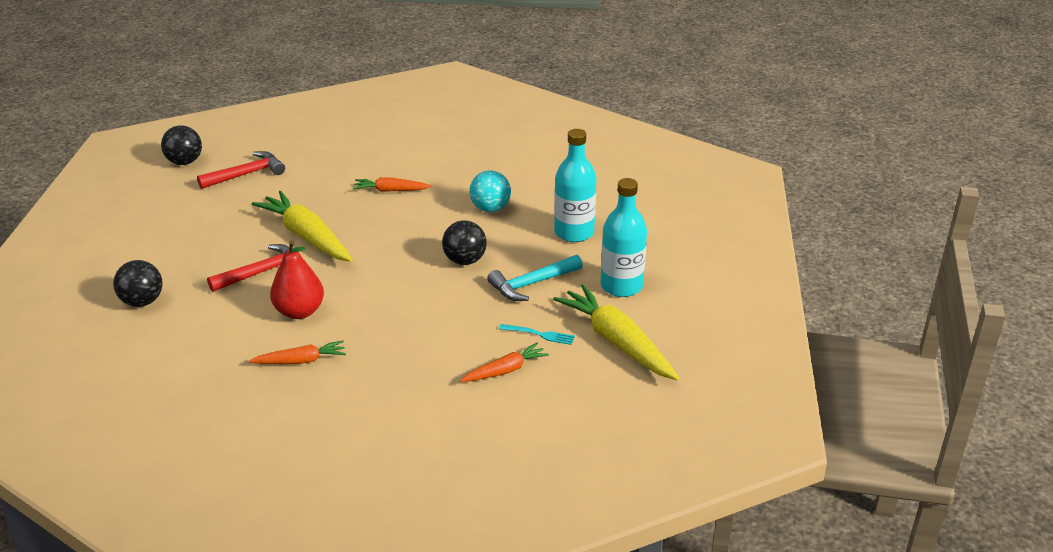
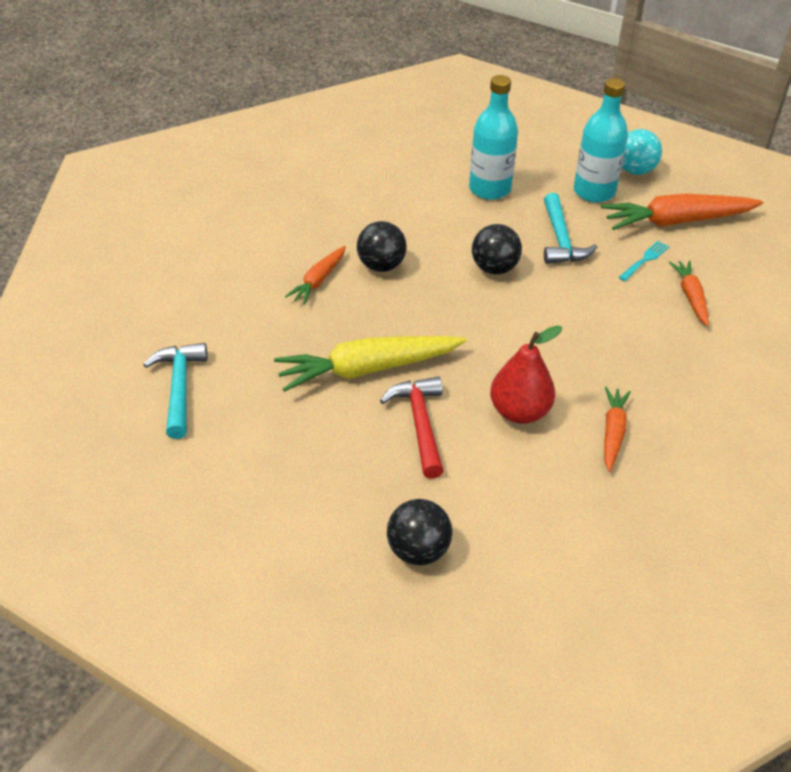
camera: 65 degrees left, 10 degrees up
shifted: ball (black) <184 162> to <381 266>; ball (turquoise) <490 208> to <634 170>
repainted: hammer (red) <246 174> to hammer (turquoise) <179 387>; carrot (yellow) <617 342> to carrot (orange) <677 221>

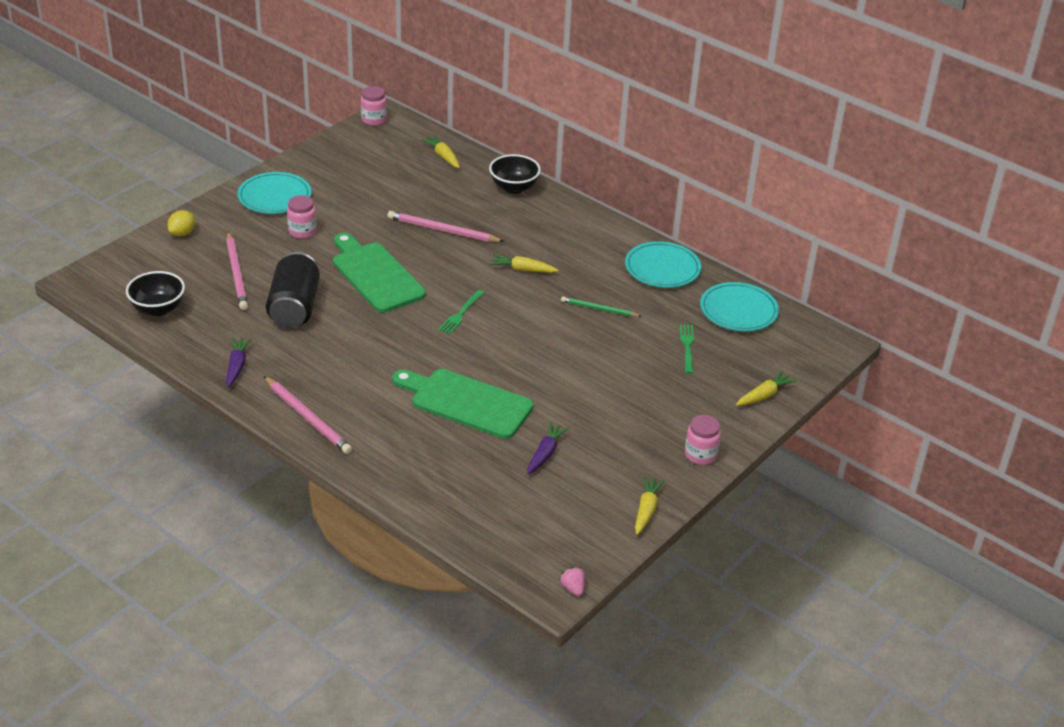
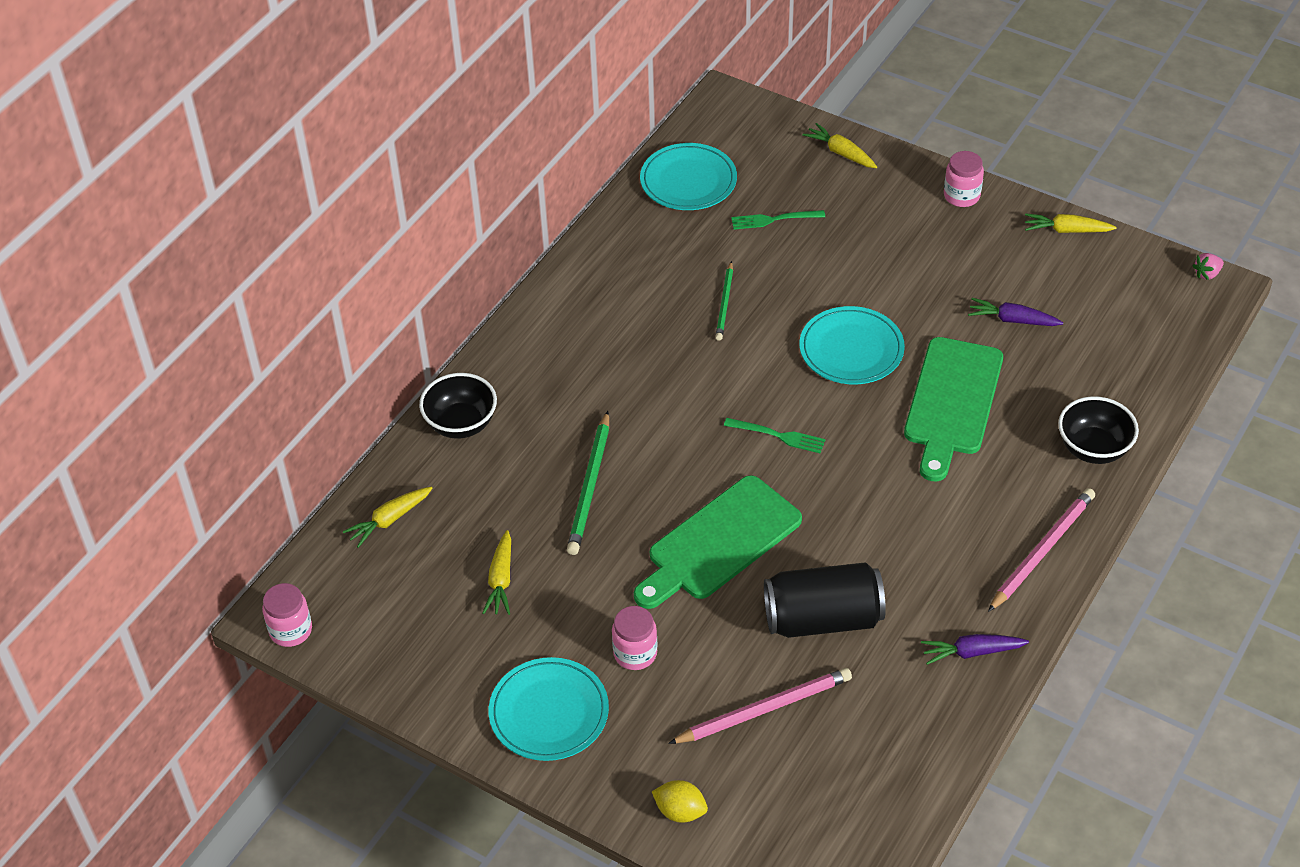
camera: 95 degrees left, 10 degrees up
shifted: plate (turquoise) <662 268> to <851 349>; carrot (yellow) <522 269> to <501 580>; bowl (black) <158 309> to <1093 449>
repainted: pencil (pink) <443 230> to pencil (green) <590 486>

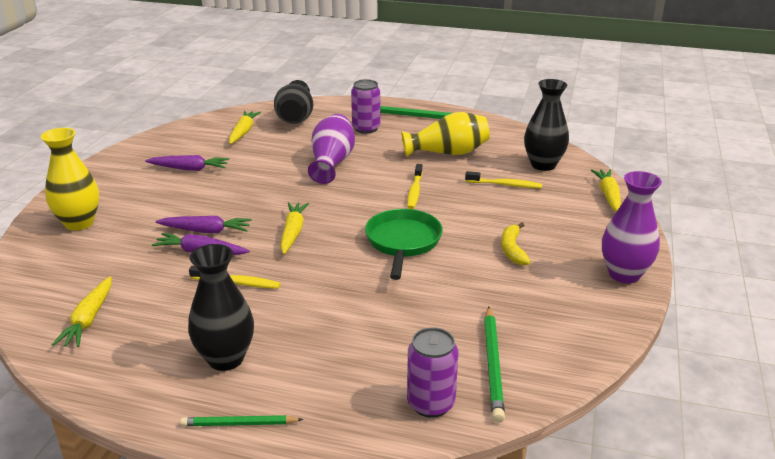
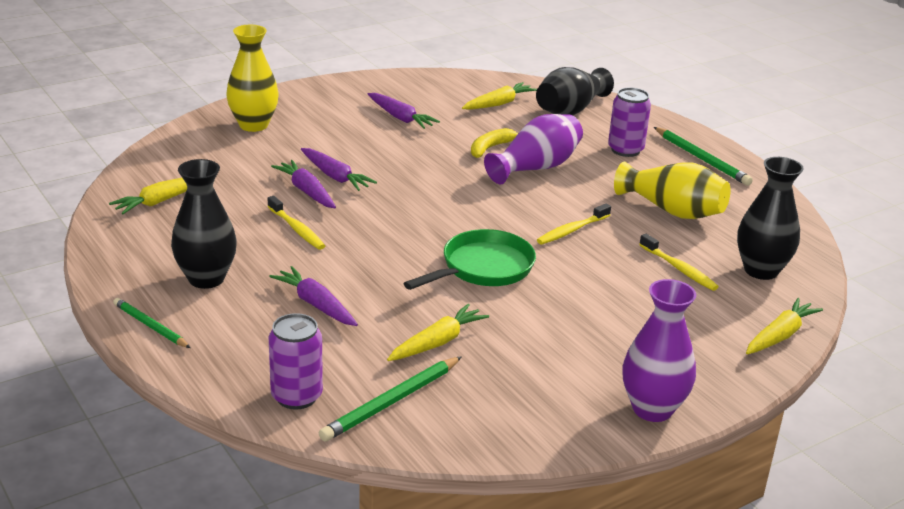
camera: 40 degrees right, 0 degrees up
new: carrot (purple) <316 304>
shifted: carrot (yellow) <293 232> to <437 342>; banana (yellow) <512 250> to <491 148>

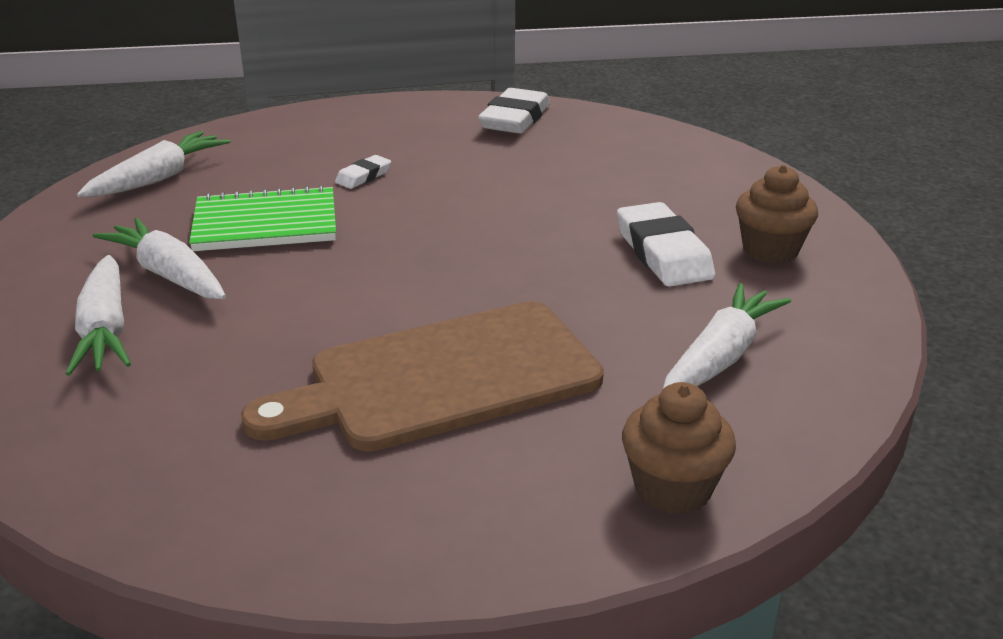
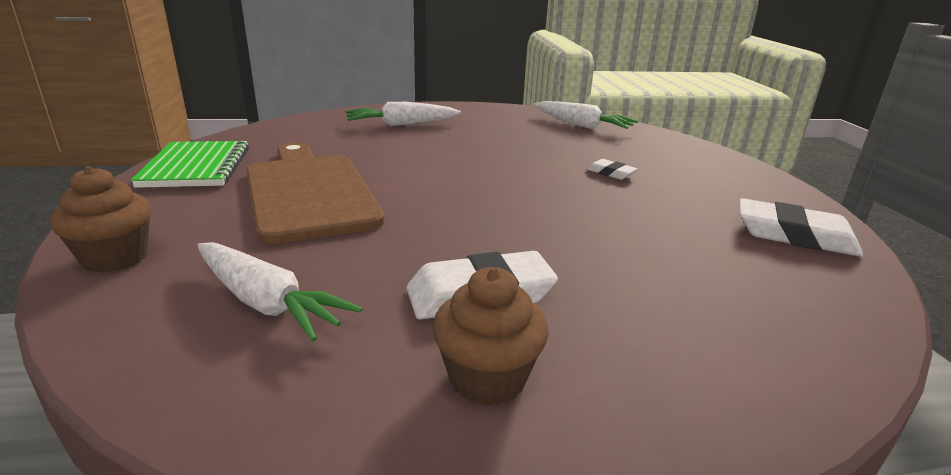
camera: 90 degrees right, 5 degrees down
gone: carrot (white) <168 274>
shifted: notebook (green) <265 224> to <196 167>

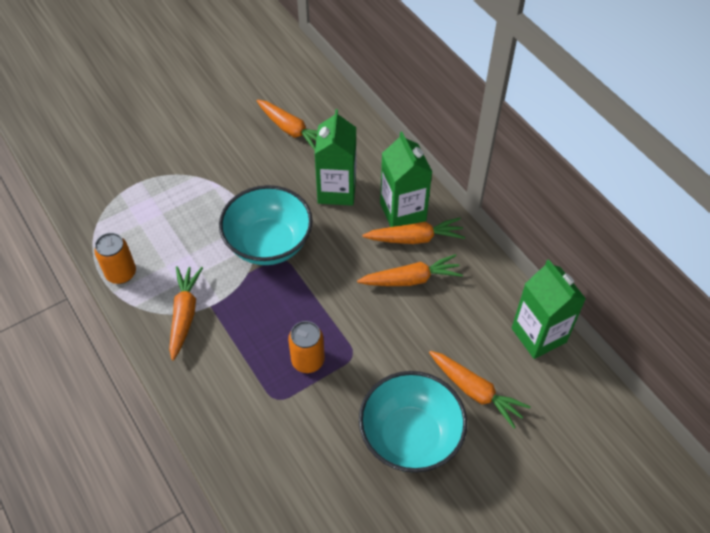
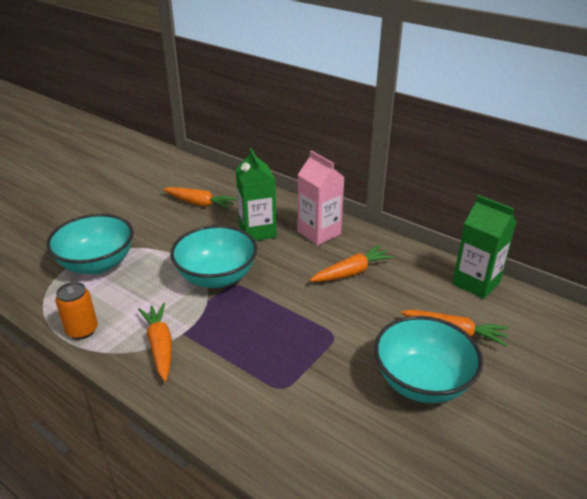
camera: 20 degrees left, 20 degrees down
gone: carrot (orange) <415 238>; can (orange) <308 360>
new: bowl (turquoise) <97 264>
repainted: carton (green) <403 212> to carton (pink) <319 233>

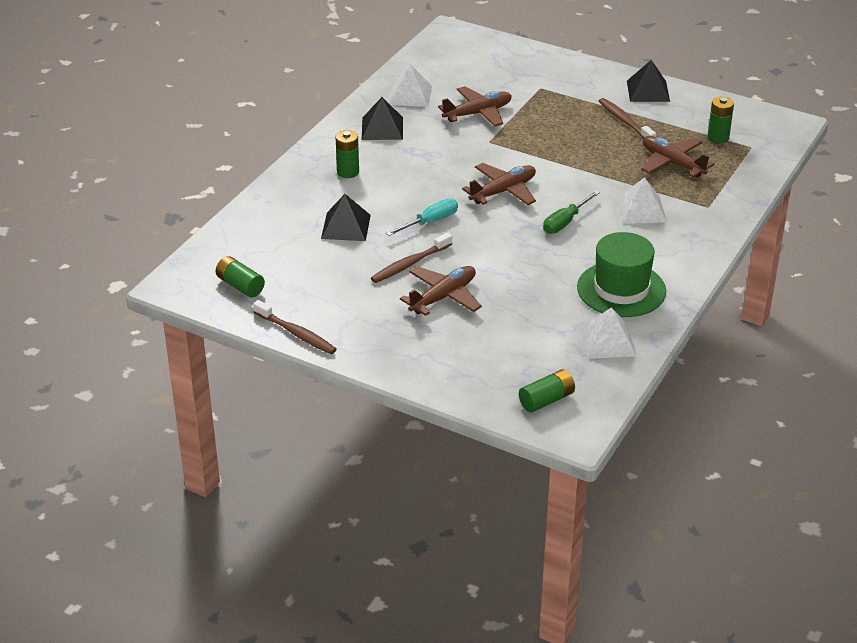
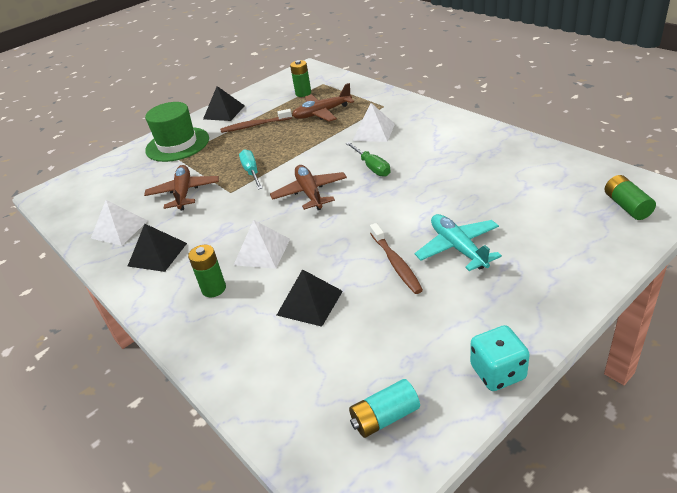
camera: 65 degrees left, 0 degrees up
shifted: screwdriver (turquoise) <430 222> to <251 172>; hat (green) <621 289> to <177 144>; pyramid (white) <608 341> to <262 252>
swapped: toothbrush (brown) <296 333> to dice (turquoise) <498 372>
repainted: battery (green) <240 286> to battery (turquoise) <385 417>; plane (brown) <443 297> to plane (turquoise) <458 248>

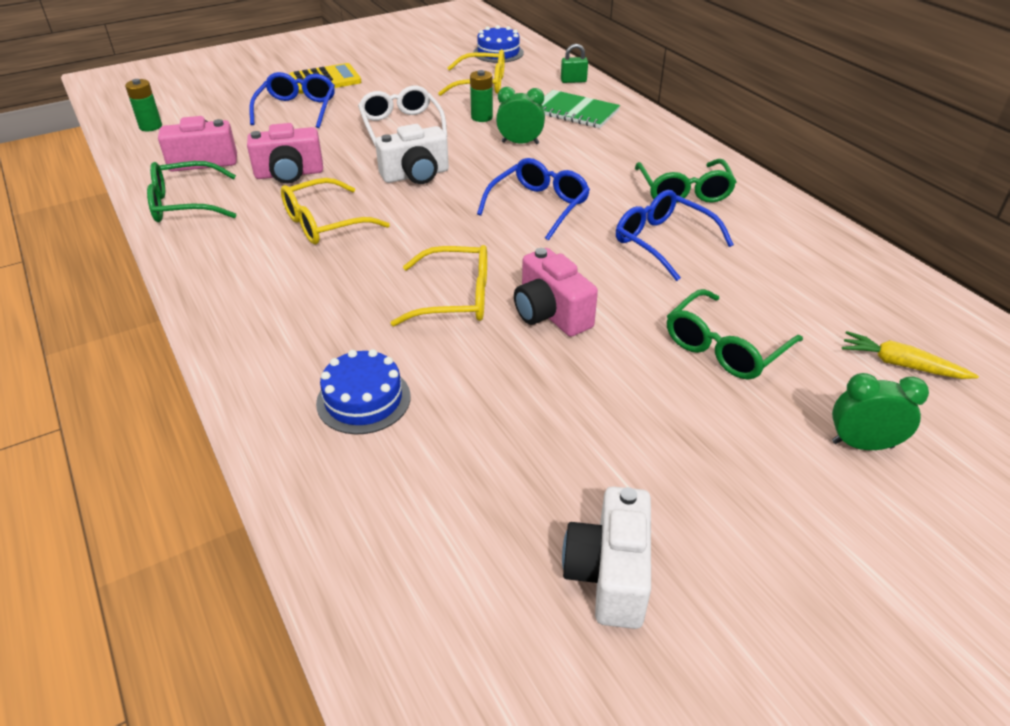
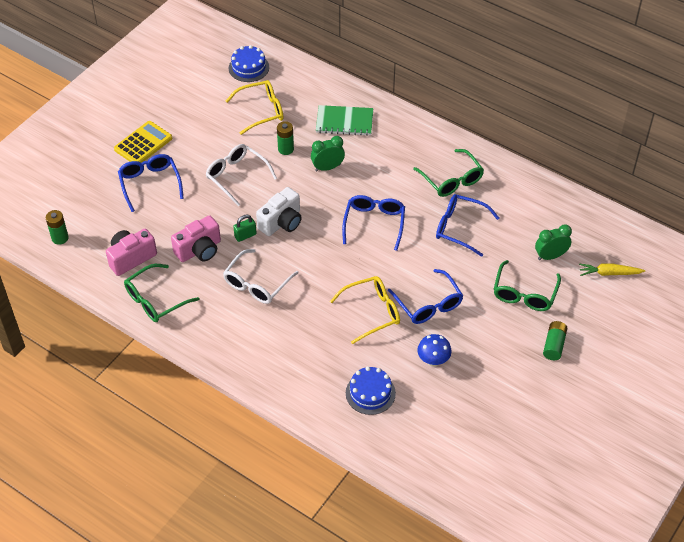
camera: 25 degrees left, 10 degrees up
gone: camera (white) <609 574>
new: battery (green) <554 345>; mushroom (blue) <433 361>
shifted: padlock (green) <573 81> to <245 235>; clock (green) <862 444> to <550 256>
swapped: camera (pink) <550 314> to glasses (blue) <428 304>
repainted: glasses (yellow) <325 223> to glasses (white) <257 284>

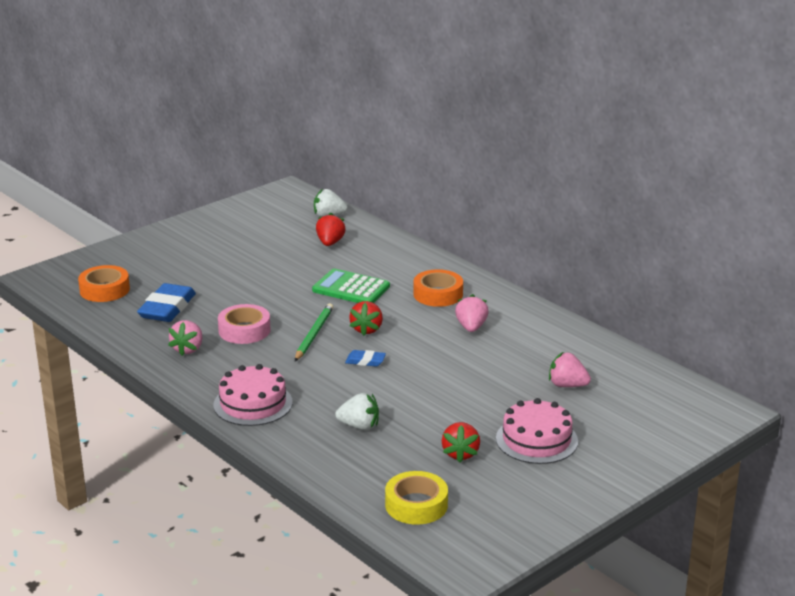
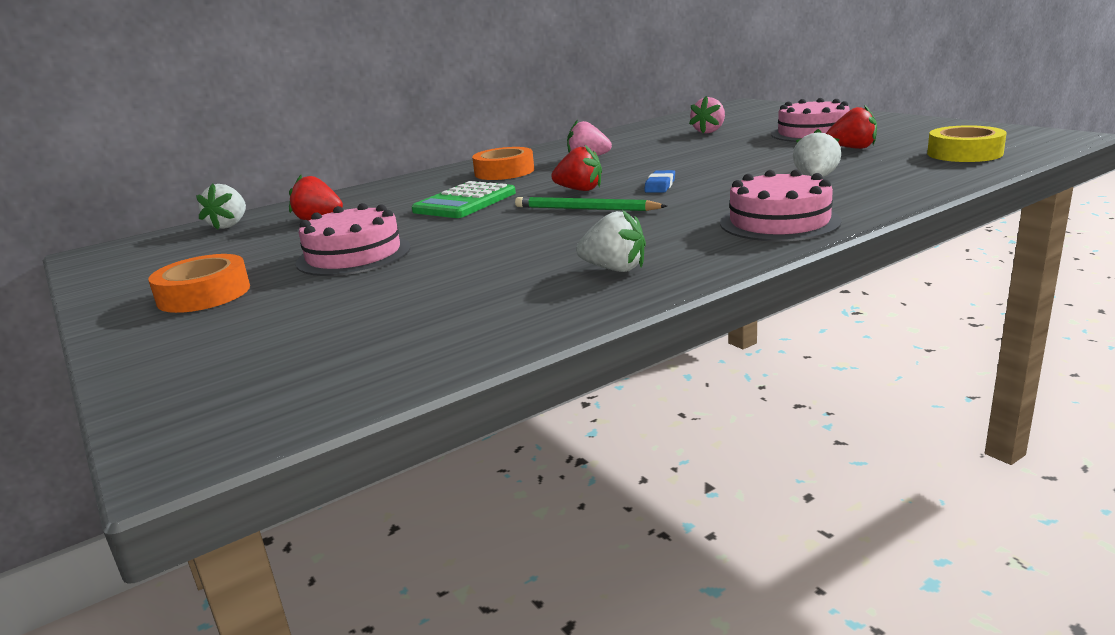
camera: 80 degrees left, 5 degrees down
gone: eraser (blue) <167 308>; tape (pink) <244 330>
new: cake (pink) <354 255>
shifted: tape (orange) <104 290> to <204 294>
repainted: strawberry (pink) <188 349> to strawberry (white) <614 269>

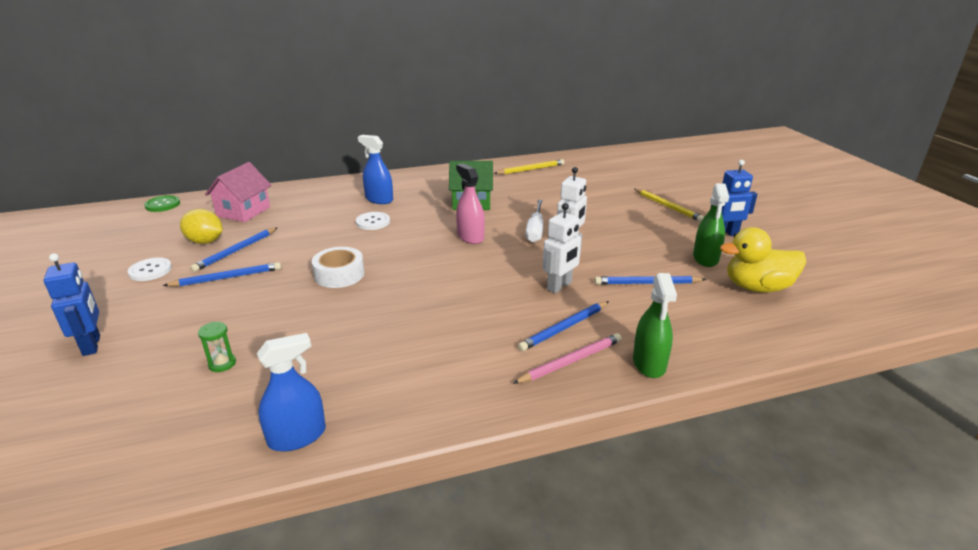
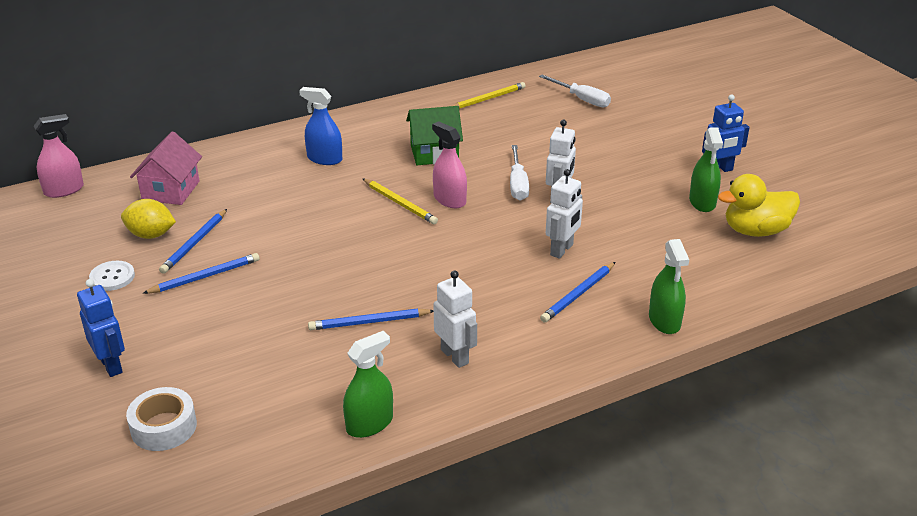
camera: 10 degrees left, 5 degrees up
gone: button (white) <373 222>; hourglass (green) <222 364>; pencil (pink) <570 361>
new: screwdriver (white) <582 99>; robot (white) <455 356>
shifted: pencil (yellow) <667 206> to <399 203>; tape (white) <339 274> to <164 427>; pencil (blue) <647 283> to <369 322>
swapped: button (green) <162 205> to spray bottle (pink) <64 190>
repainted: spray bottle (blue) <297 436> to spray bottle (green) <369 424>

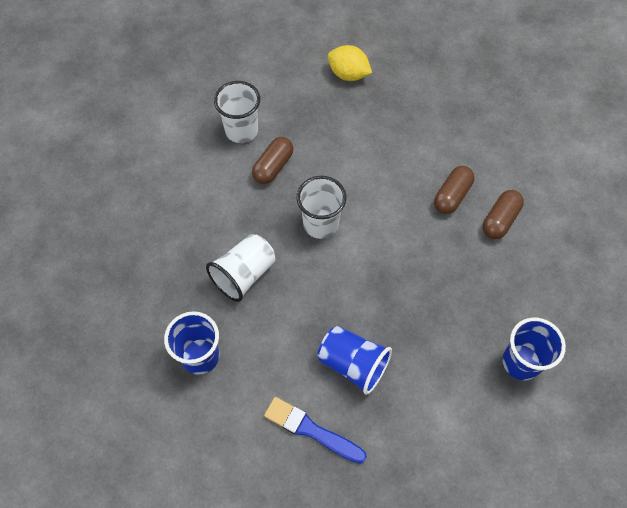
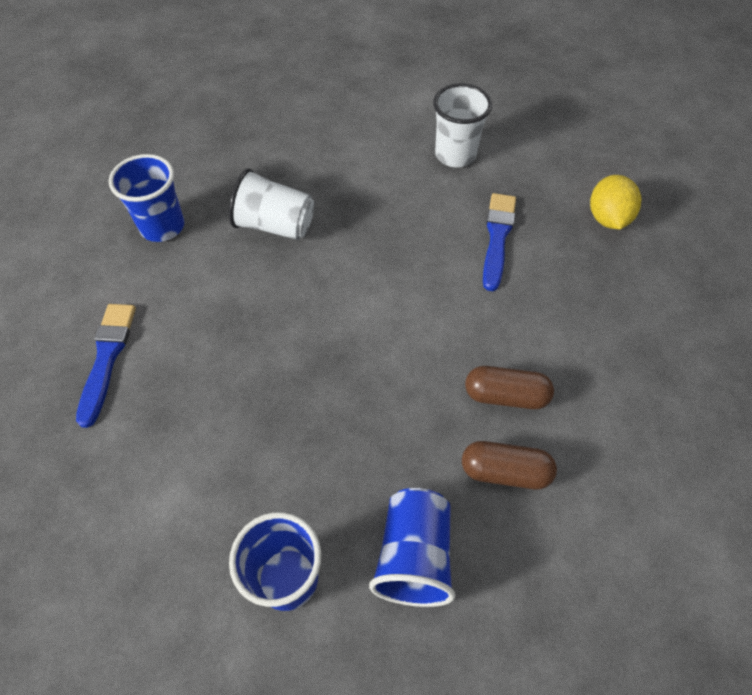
camera: 65 degrees right, 5 degrees down
gone: capsule (brown) <273 166>; cup (white) <320 224>
new: brush (blue) <497 237>
shifted: cup (blue) <353 364> to <414 556>

